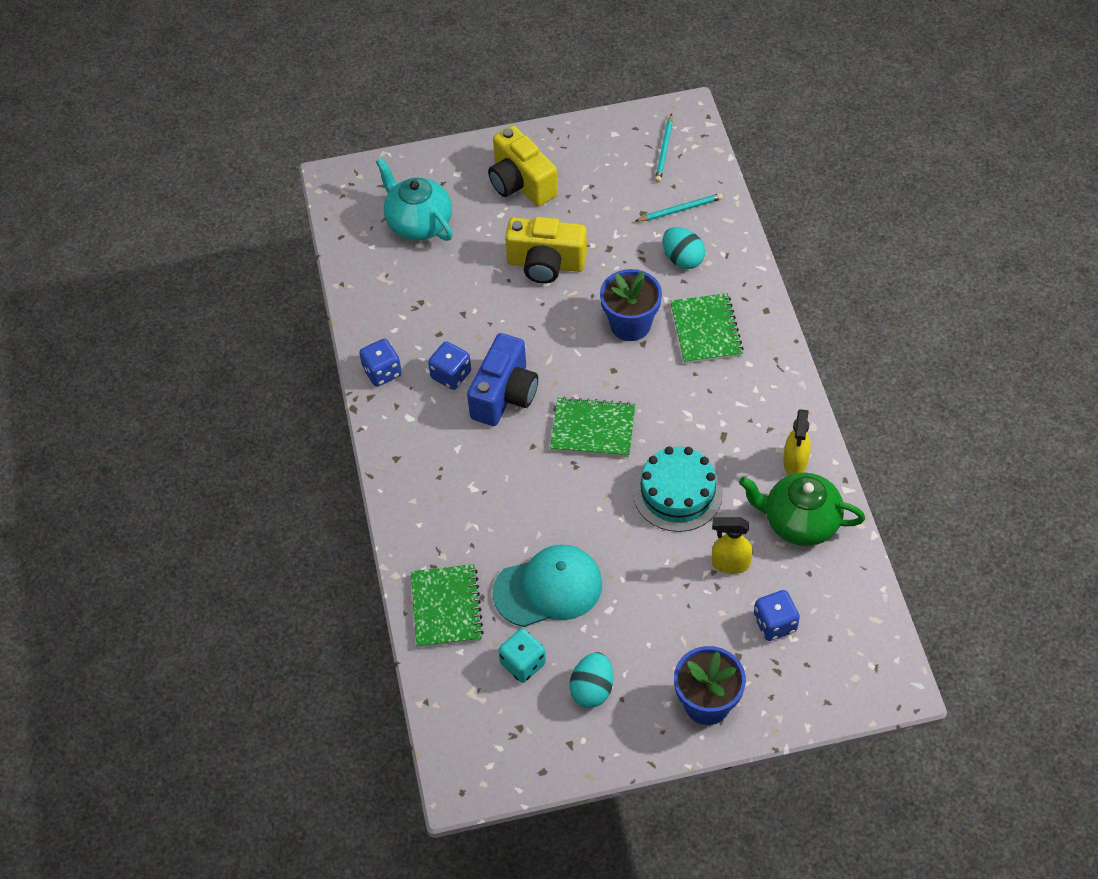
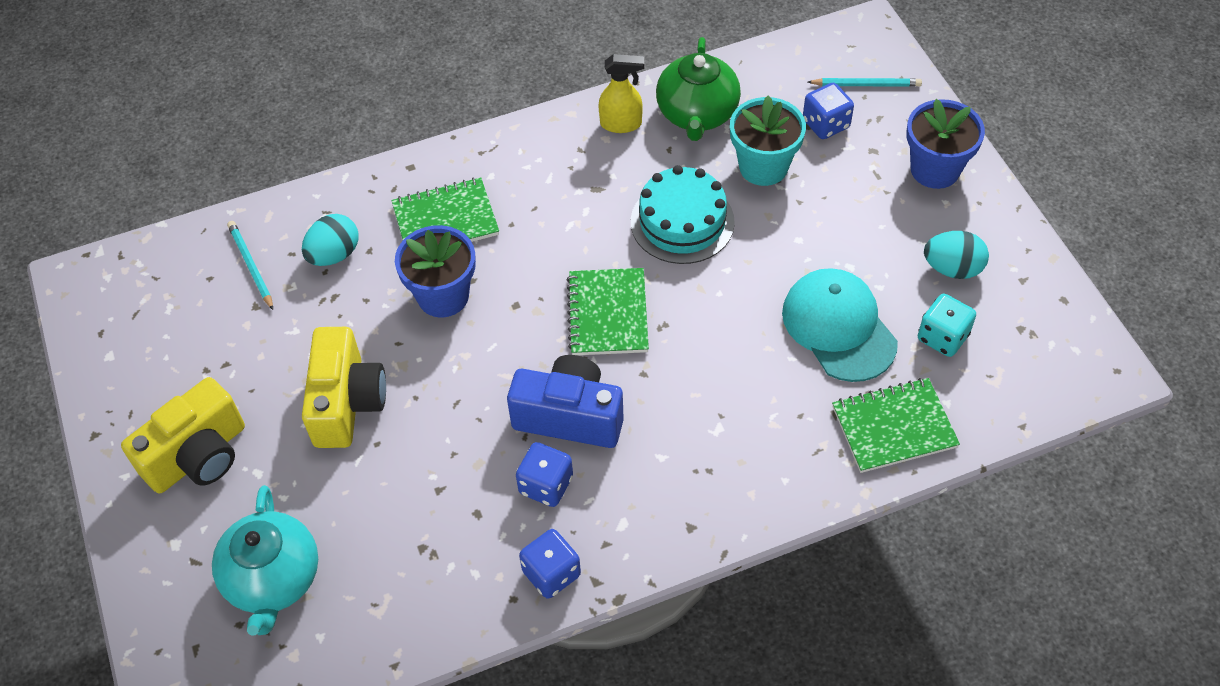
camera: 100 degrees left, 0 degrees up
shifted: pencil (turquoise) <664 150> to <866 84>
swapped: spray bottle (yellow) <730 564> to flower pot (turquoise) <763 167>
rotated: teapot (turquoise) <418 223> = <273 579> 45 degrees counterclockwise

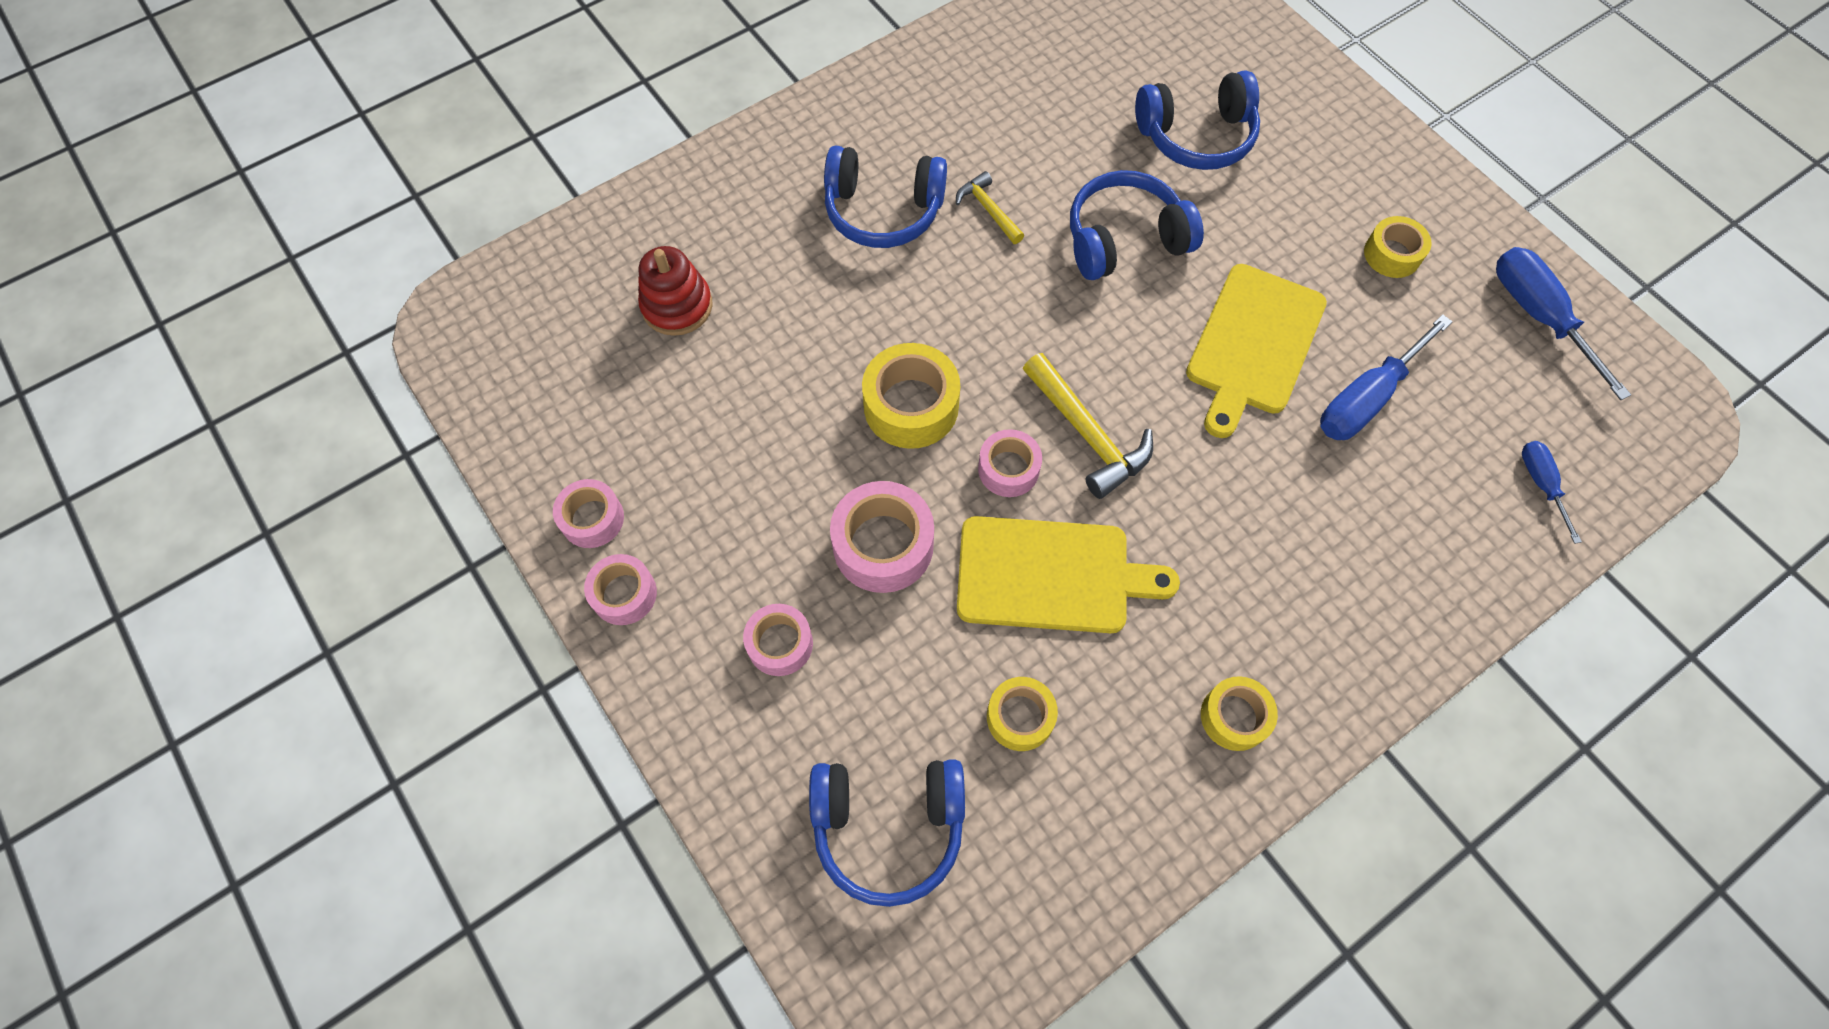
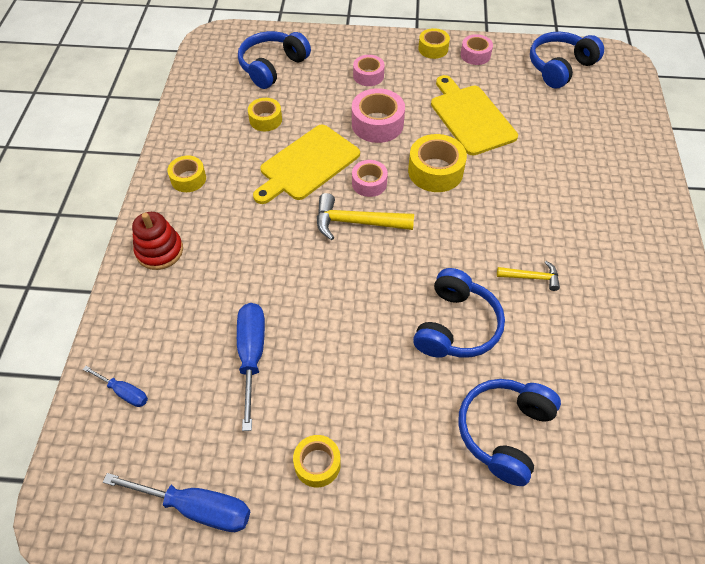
camera: 130 degrees right, 10 degrees down
shifted: headphones (blue) <883 211> to <560 67>; stacking toy (red) <677 306> to <159 251>; cutting board (yellow) <1253 344> to <471 117>
repainted: tape (pink) <624 594> to tape (yellow) <433 49>

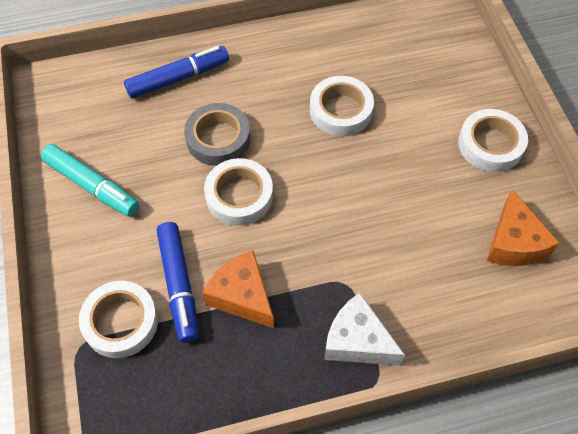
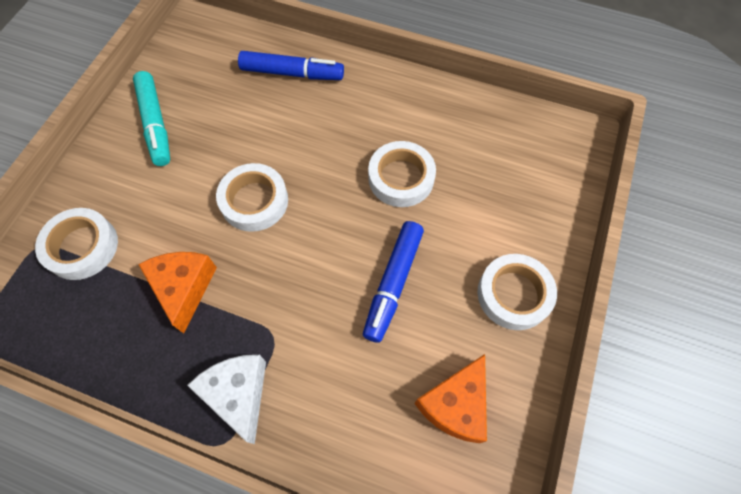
camera: 35 degrees right, 5 degrees up
gone: tape (grey) <218 138>
shifted: marker (blue) <179 285> to <393 283>

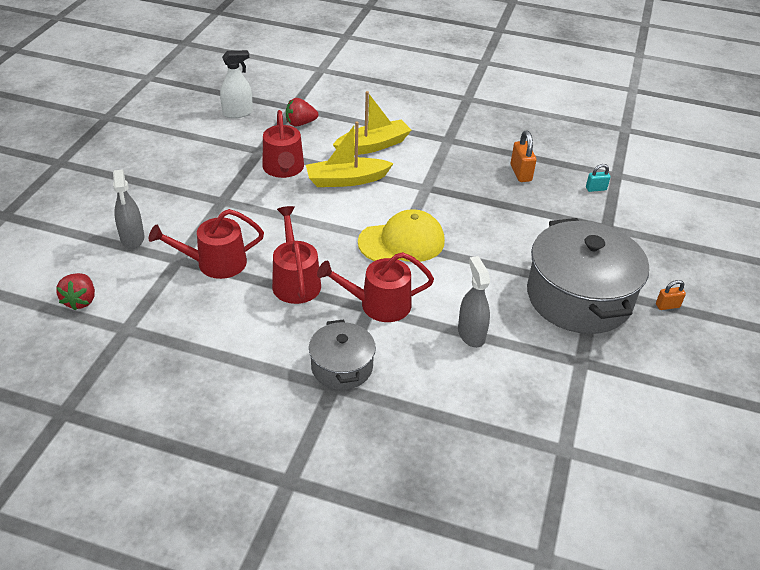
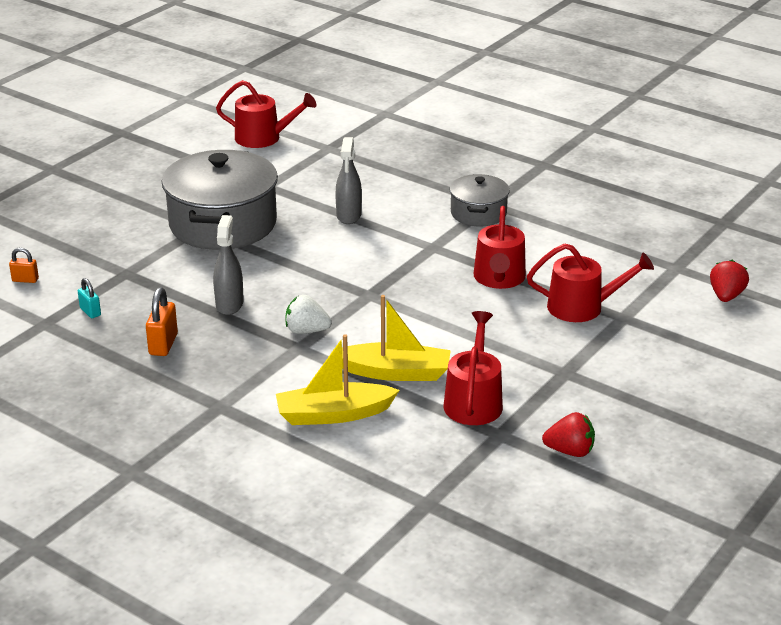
camera: 160 degrees left, 10 degrees down
gone: spray bottle (white) <237 113>; cap (yellow) <402 242>
new: strawberry (white) <306 331>
shifted: strawberry (red) <300 123> to <570 451>; spray bottle (grey) <132 238> to <229 304>; watering can (red) <379 304> to <263 138>; padlock (orange) <667 306> to <25 280>
rotated: padlock (turquoise) <596 189> = <90 312> 45 degrees clockwise

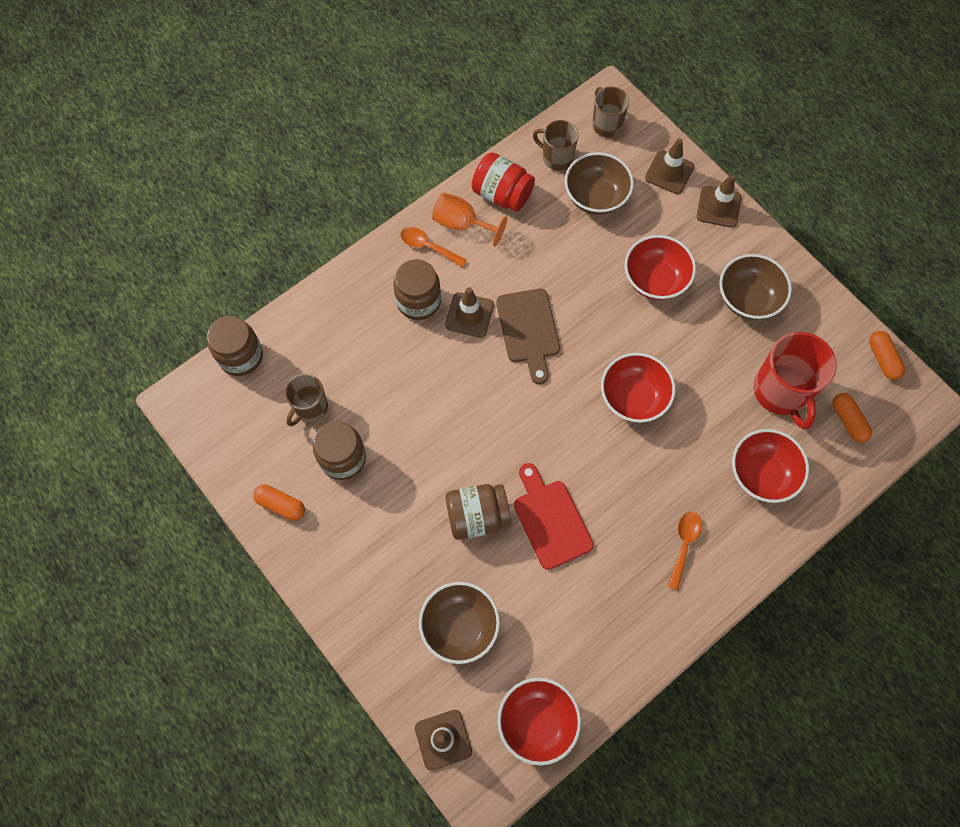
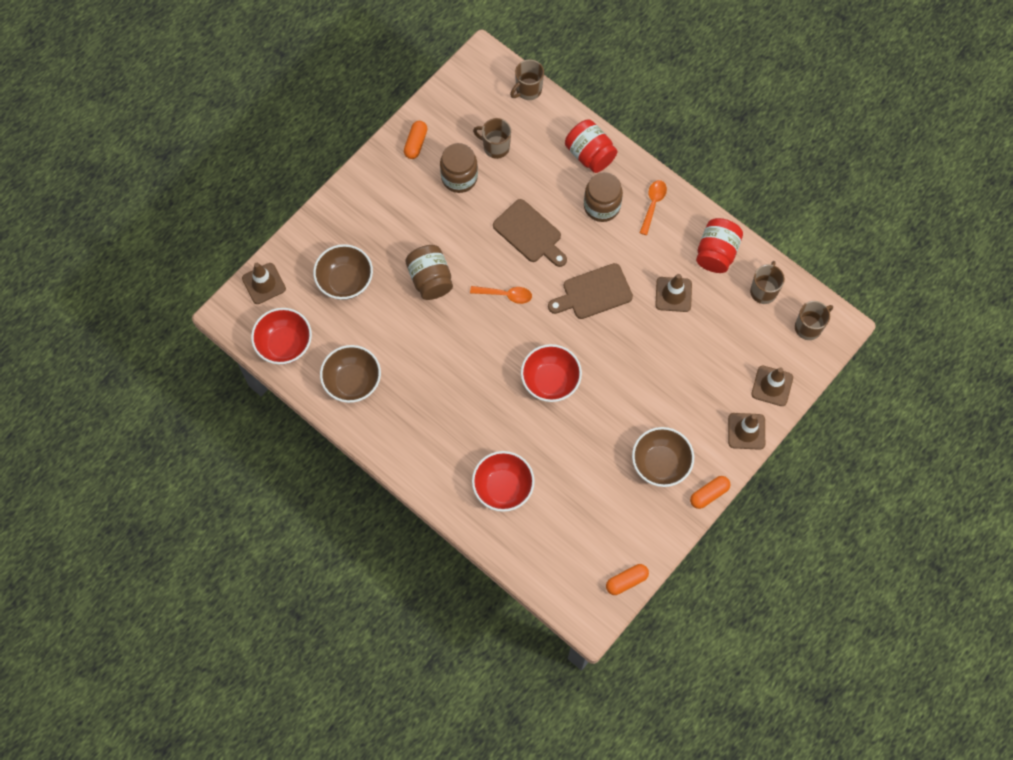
camera: 80 degrees right, 0 degrees up
gone: goblet (orange) <462 224>; bowl (red) <655 279>; mug (red) <781 392>; cutting board (red) <550 520>
new: jar (red) <590 154>; cutting board (brown) <530 233>
shifted: bowl (brown) <595 197> to <352 381>; traffic cone (brown) <469 315> to <673 294>; capsule (orange) <848 420> to <709 494>; spoon (orange) <684 545> to <505 295>
swapped: jar (brown) <241 356> to mug (brown) <528 90>

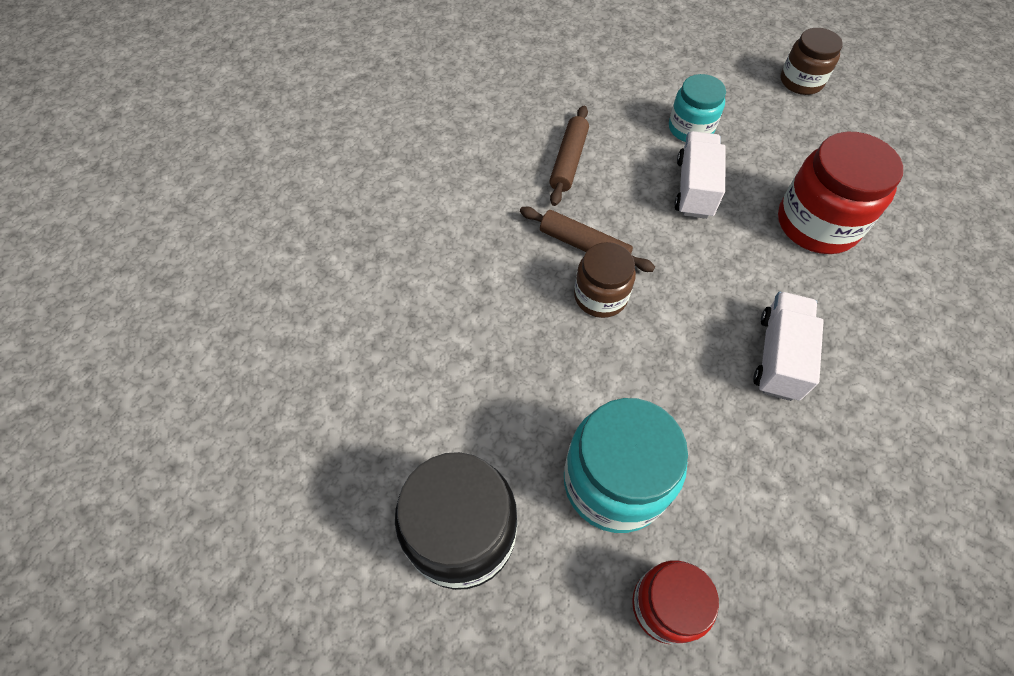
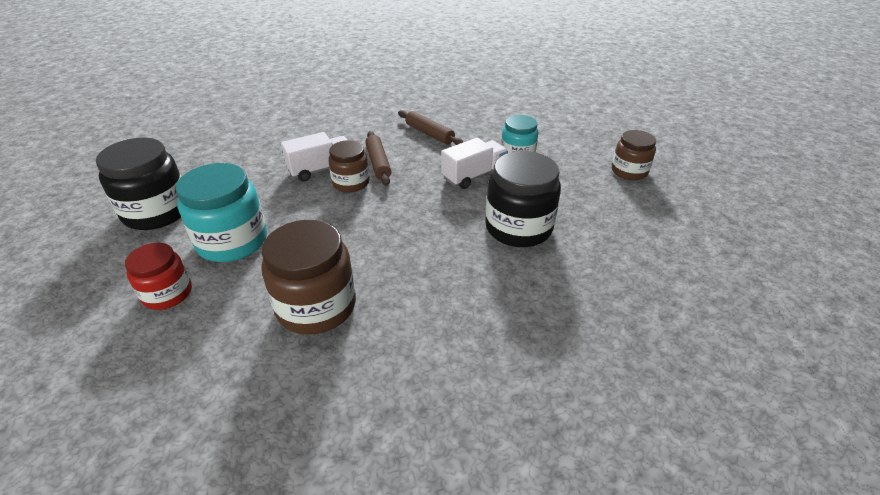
camera: 45 degrees right, 20 degrees down
new: jar (brown) <316 306>
shifted: truck (white) <778 356> to <321 169>
repainted: jar (red) <817 224> to jar (black) <518 228>
rotated: rolling pin (brown) <569 161> = <429 134> 75 degrees clockwise

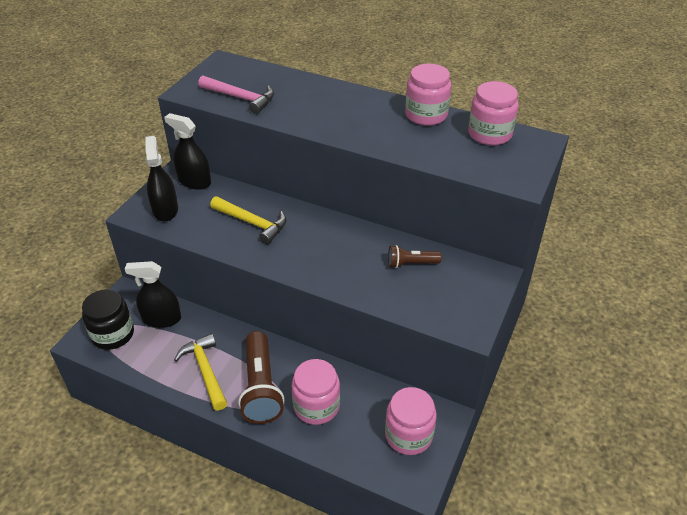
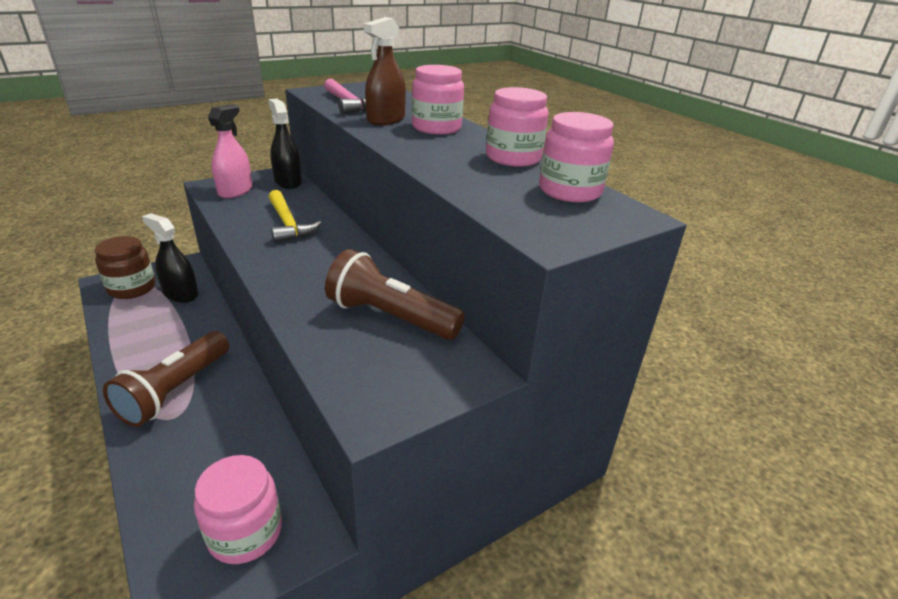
camera: 30 degrees right, 10 degrees down
gone: hammer (yellow) <205 371>
new: spray bottle (brown) <386 120>
shifted: jar (pink) <316 406> to <436 128>
repainted: spray bottle (black) <165 210> to spray bottle (pink) <235 191>; jar (black) <113 334> to jar (brown) <132 288>
scaled: flashlight (brown) <411 263> = <390 317> x1.88

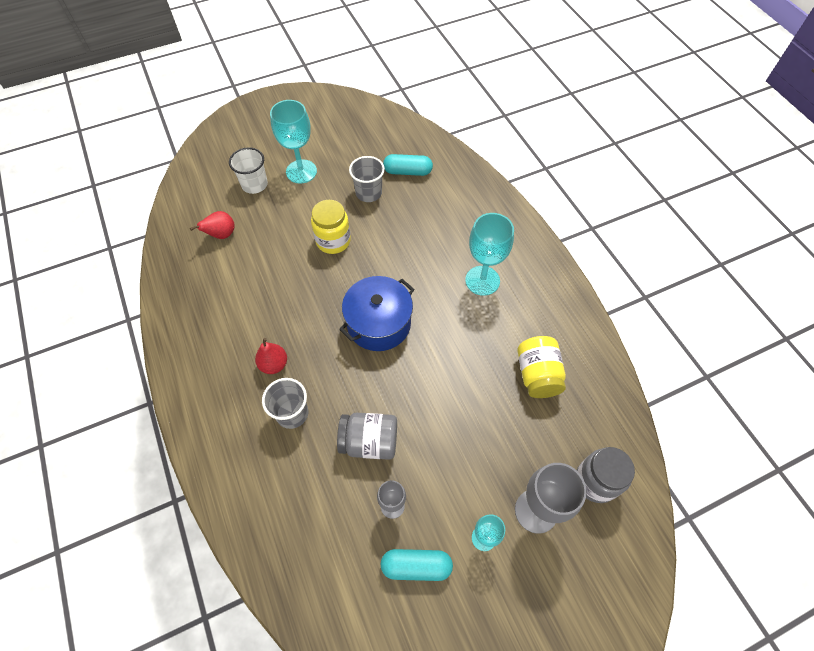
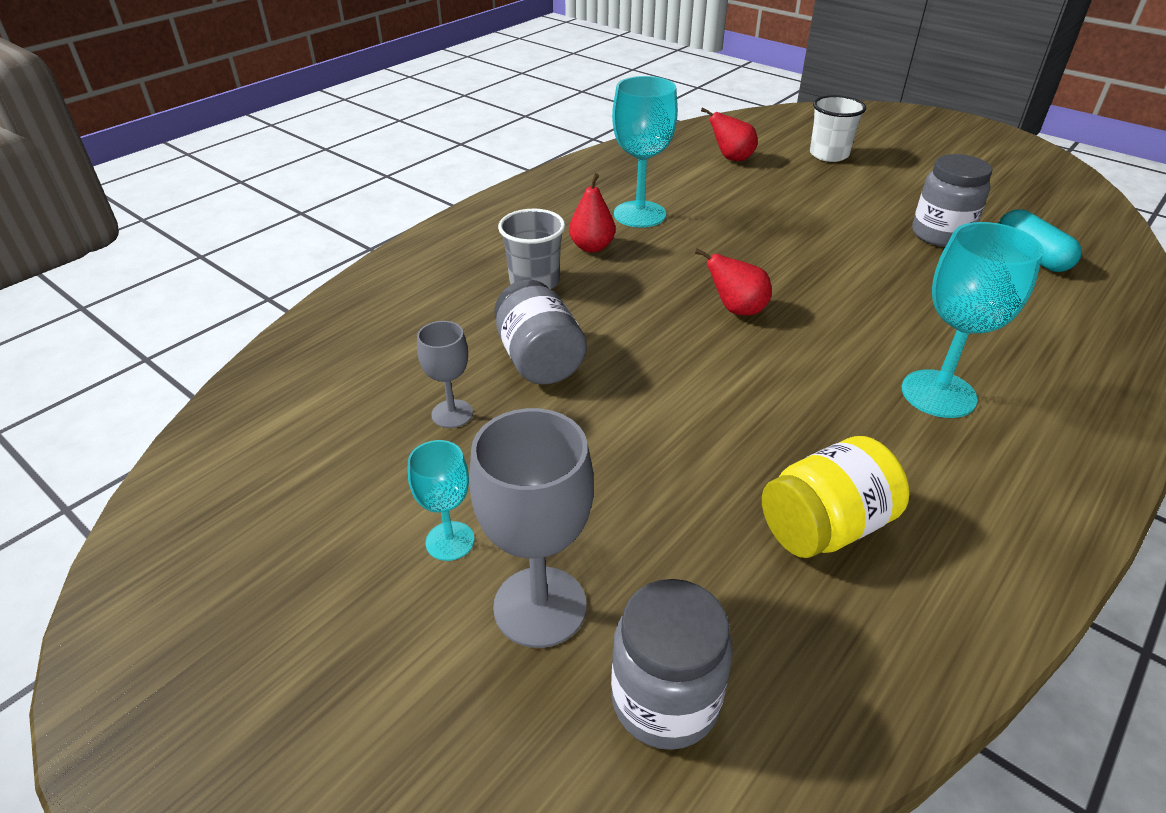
camera: 65 degrees right, 20 degrees down
gone: jar (yellow) <333 241>; capsule (turquoise) <416 566>
shifted: goblet (turquoise) <301 171> to <639 214>
swapped: cup (grey) <368 193> to jar (grey) <940 234>; pot (blue) <378 323> to pear (red) <736 310>

